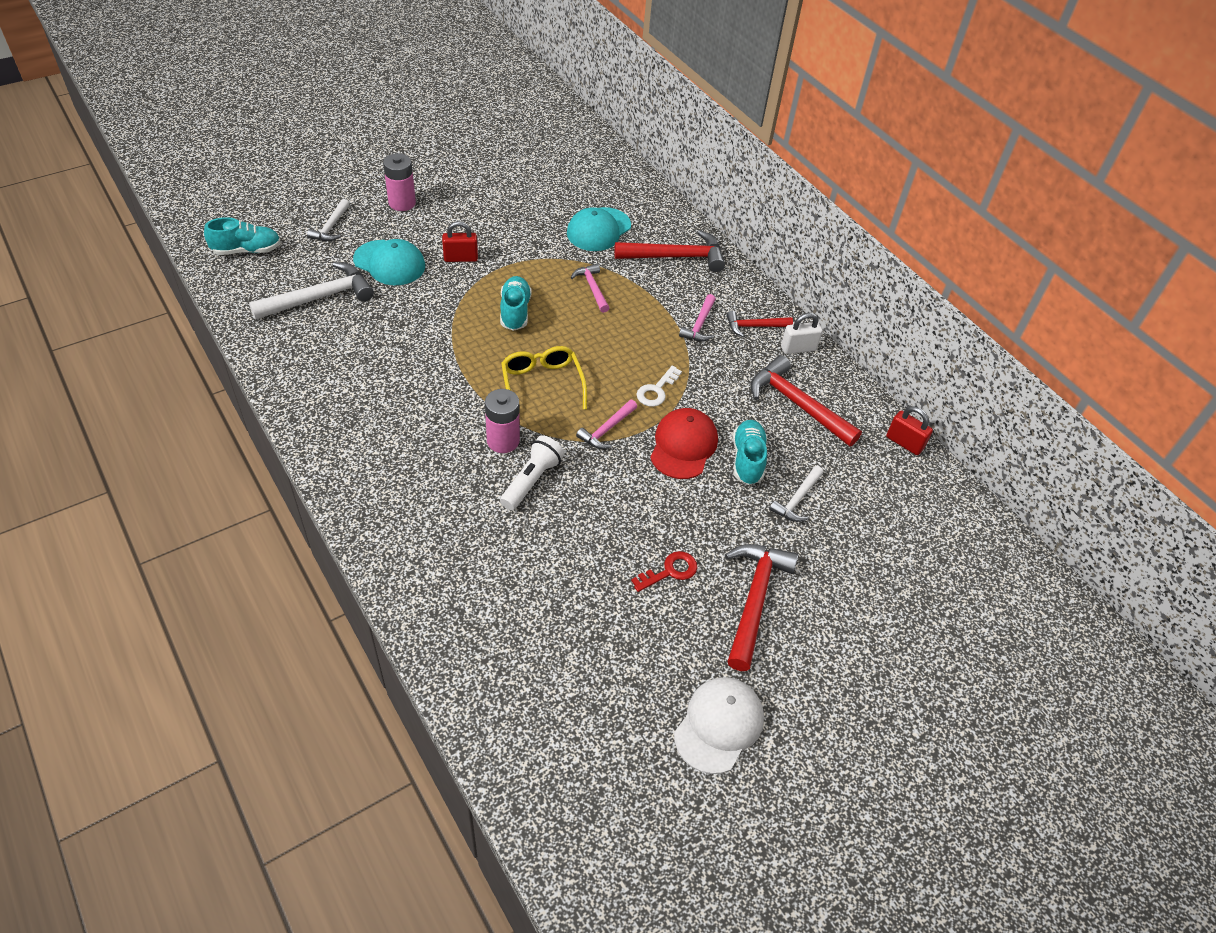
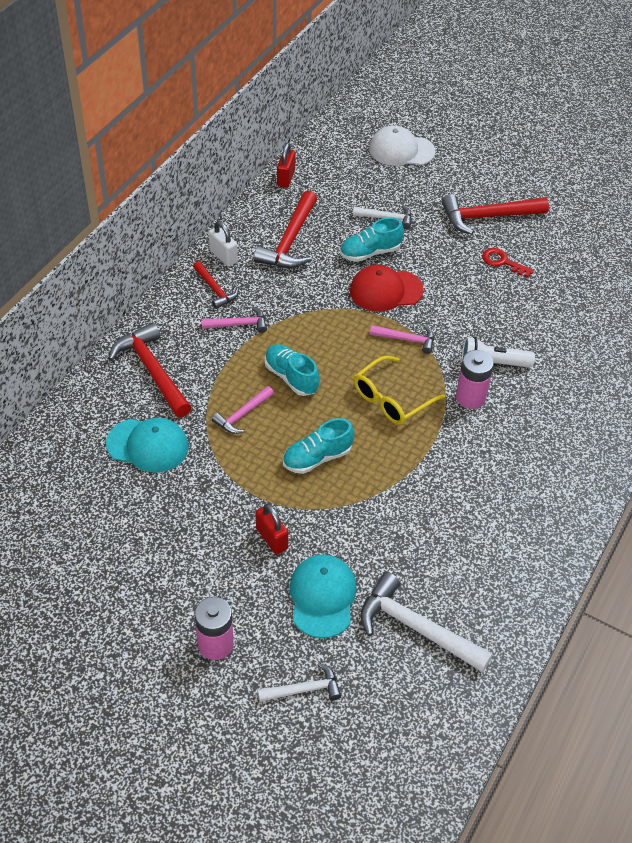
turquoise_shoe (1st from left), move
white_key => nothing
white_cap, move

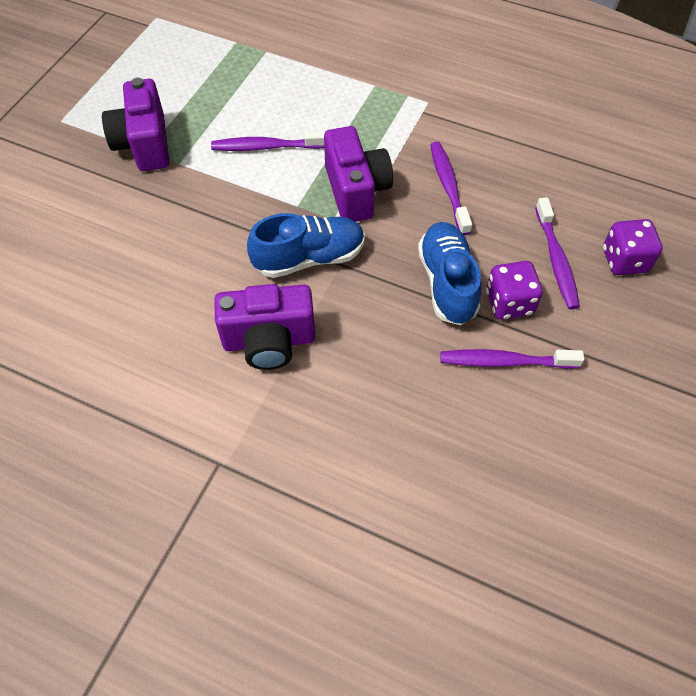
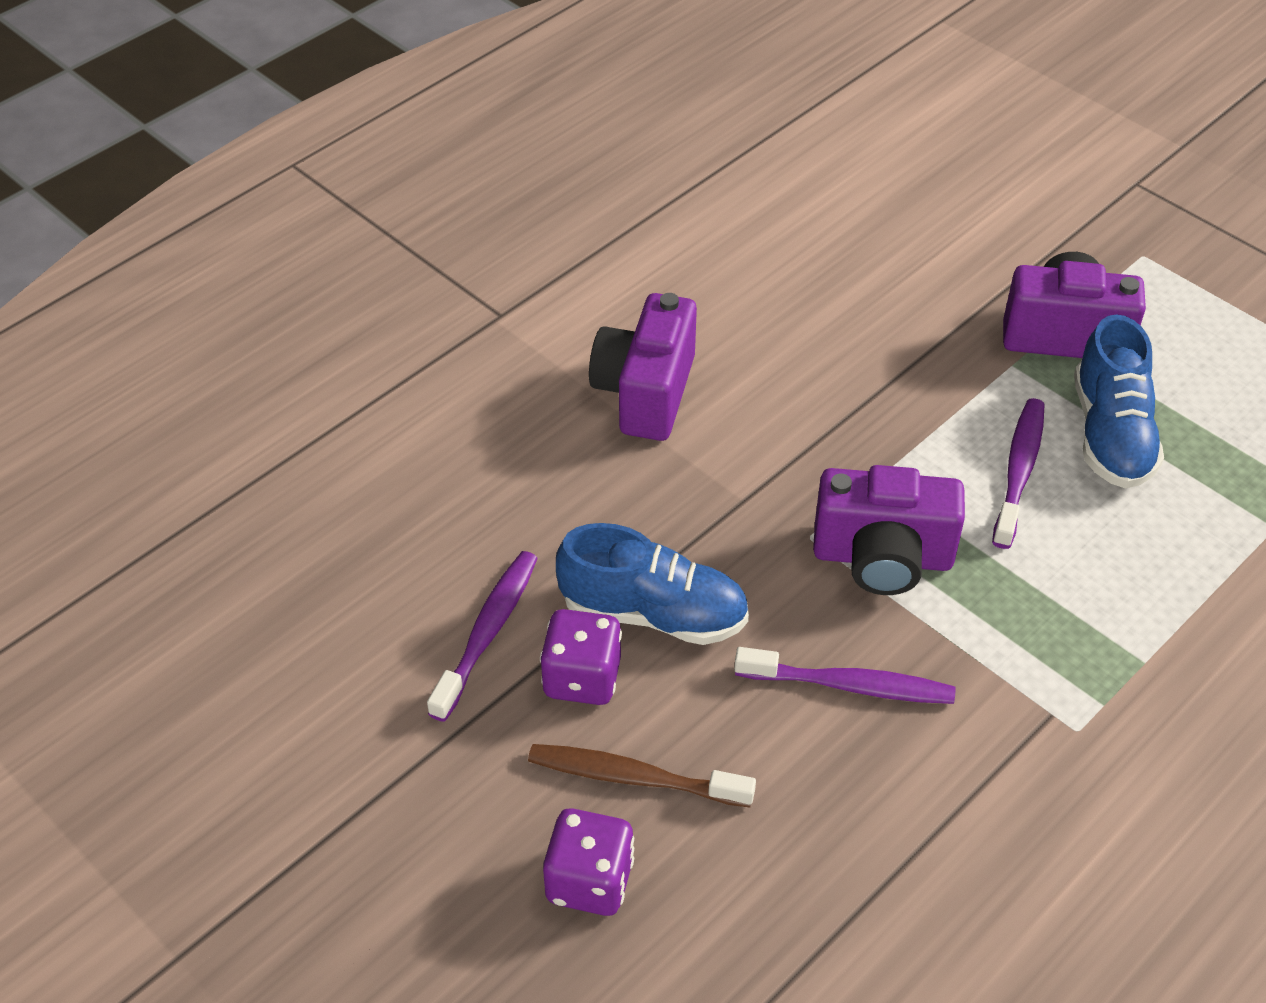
blue_shoe (1st from left in the first image) => blue_shoe (2nd from left), move
purple_toothbrush (4th from left) => brown_toothbrush

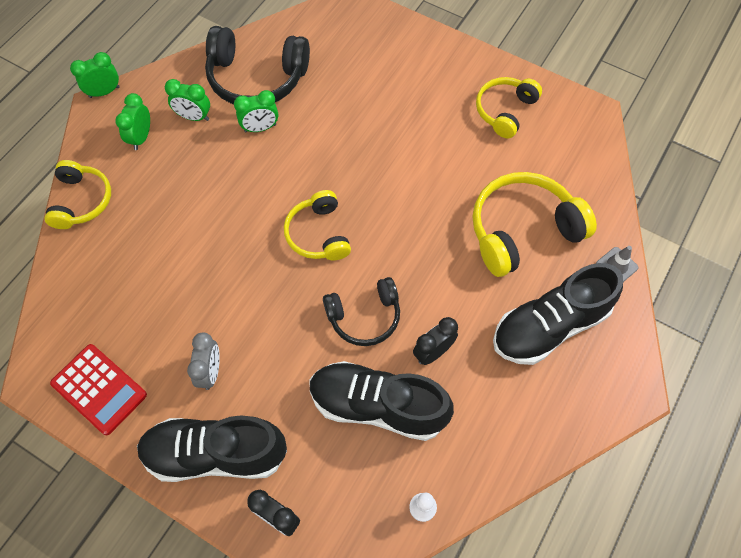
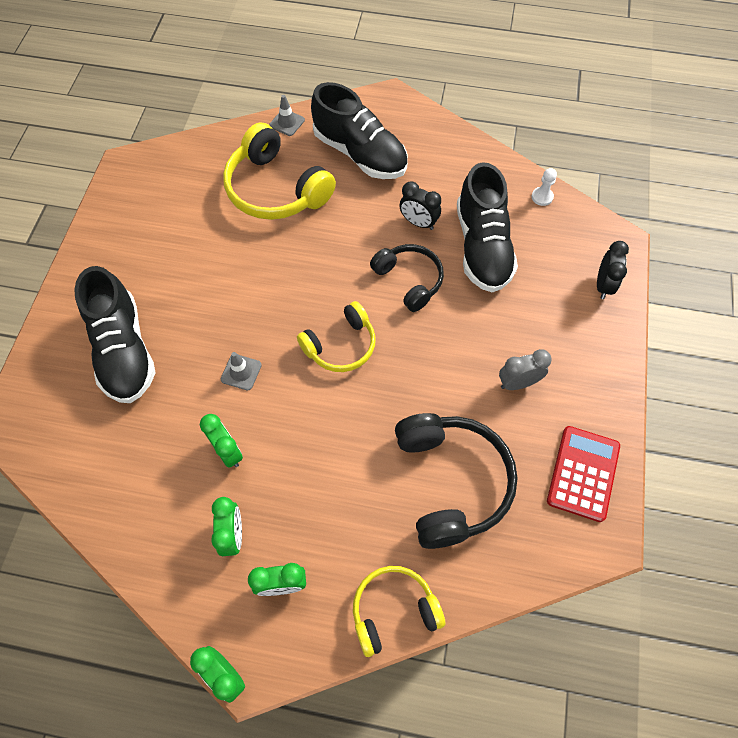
black_shoe (1st from left), move
black_headphones (1st from left in the first image) => black_headphones (2nd from left), move
yellow_headphones (3rd from left) => nothing
nothing => grey_traffic_cone (1st from left)

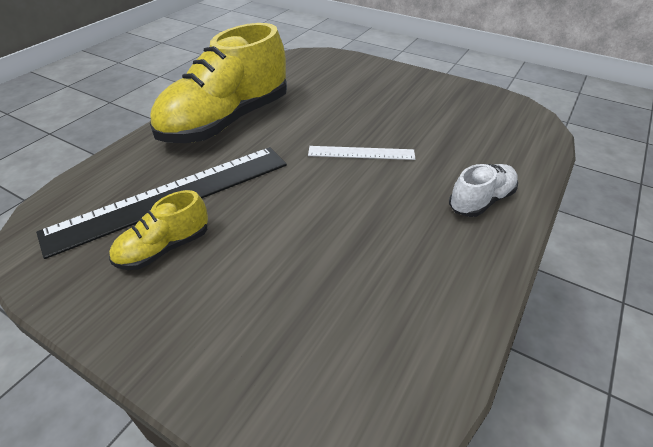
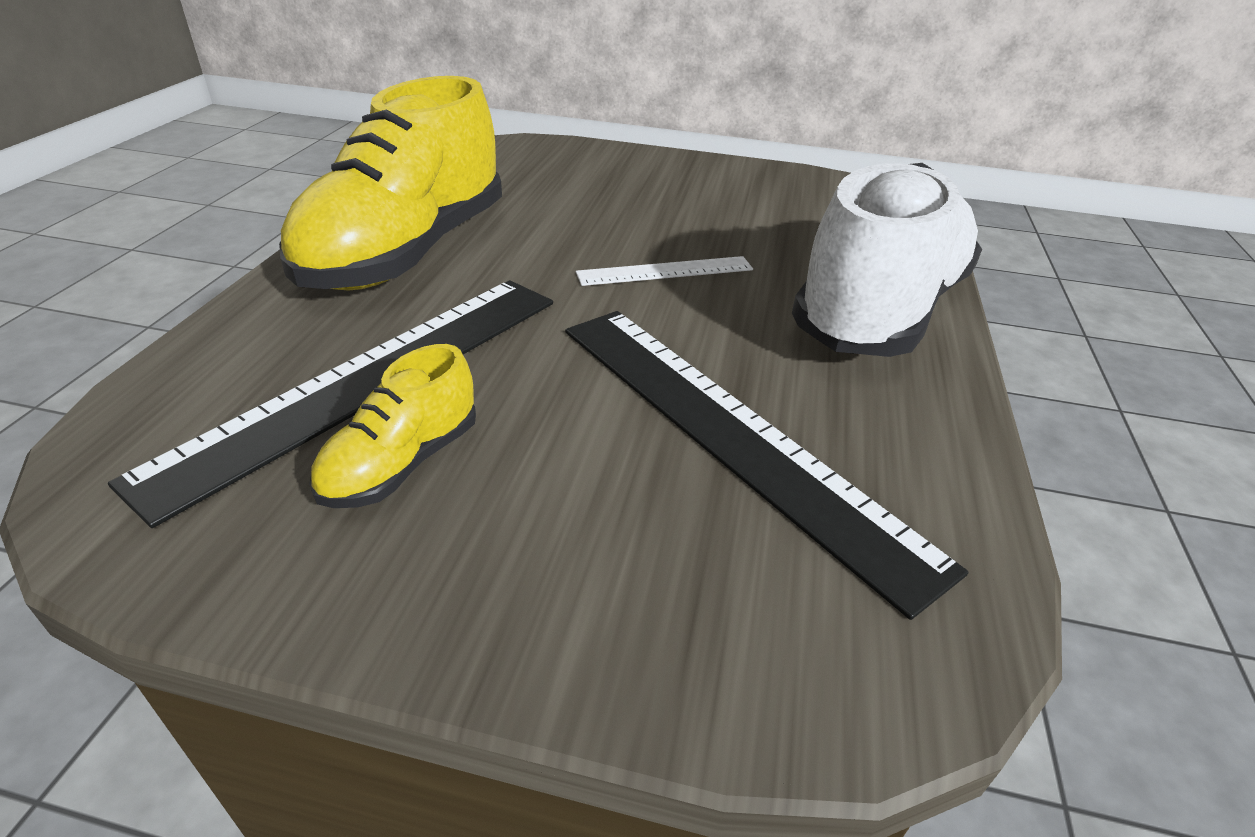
white_shoe, x2.16
nothing => black_ruler (2nd from left)

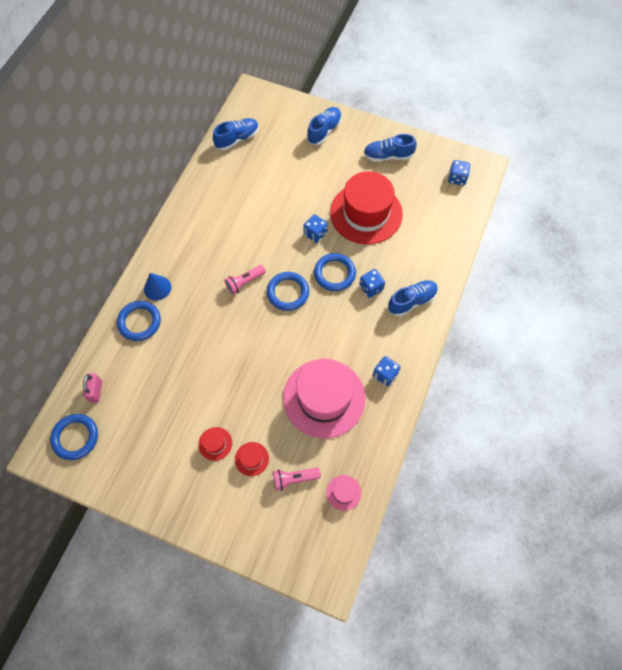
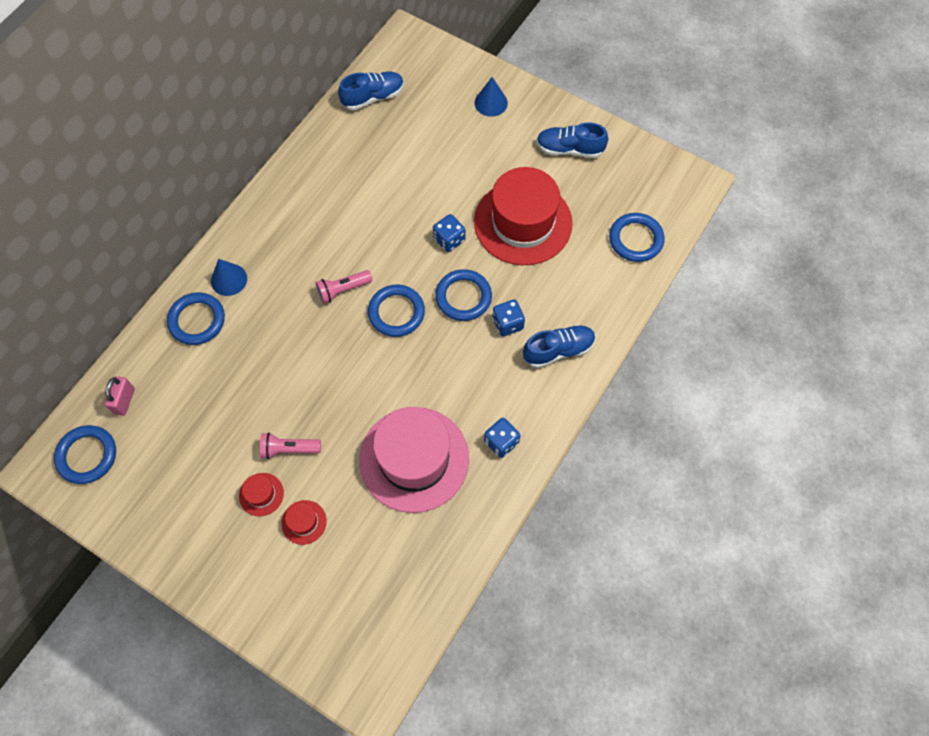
pink_flashlight (2nd from left in the first image) => pink_flashlight (1st from left), move
blue_shoe (2nd from left) => blue_cone (2nd from left)
pink_hat (2nd from left) => nothing
blue_dice (4th from left) => nothing
nothing => blue_ring (5th from left)

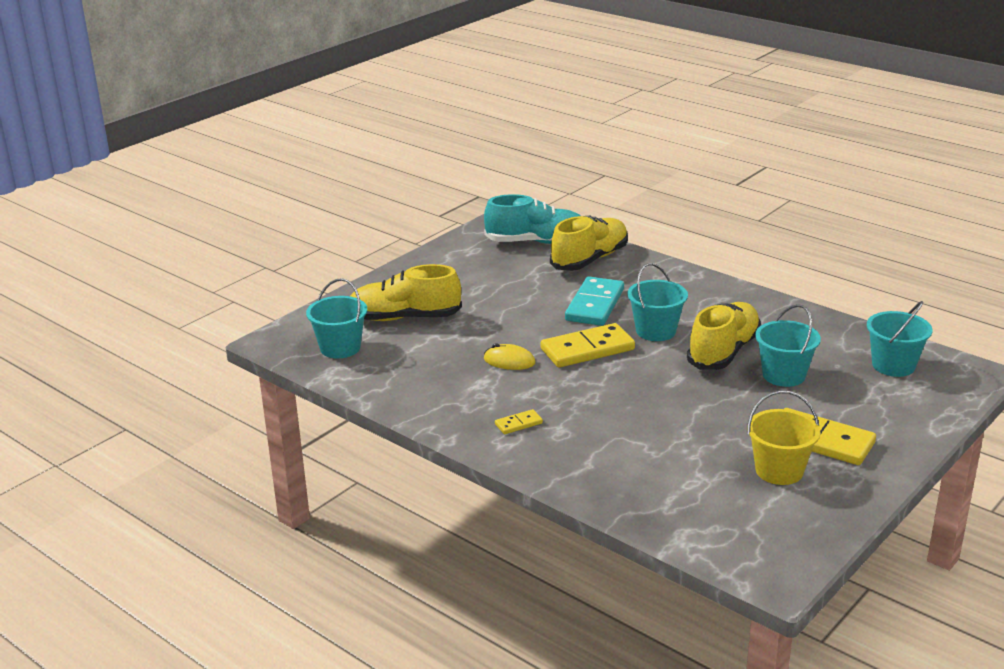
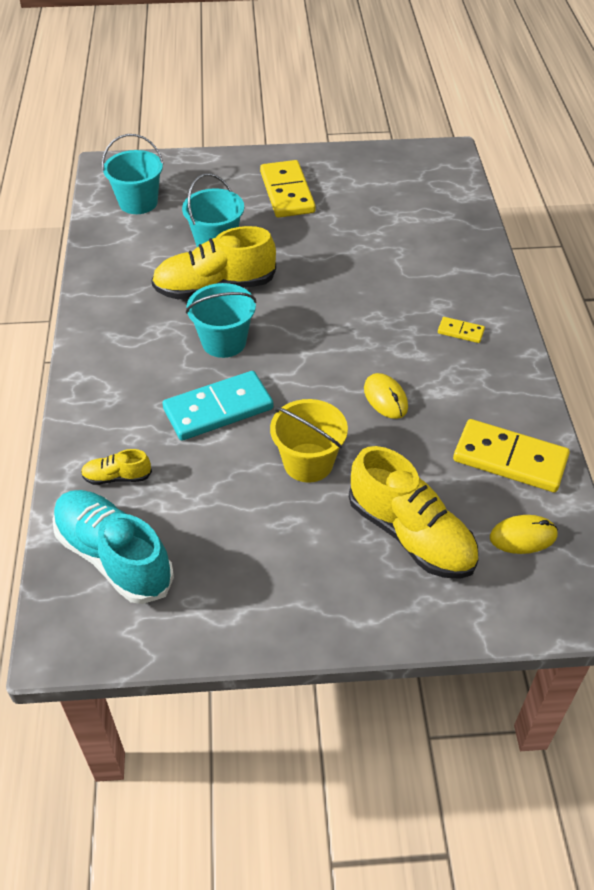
turquoise_bucket (1st from left) => yellow_mouse (2nd from left)
yellow_domino (2nd from left in the first image) => yellow_domino (3rd from left), move
yellow_shoe (2nd from left in the first image) => yellow_shoe (1st from left), x0.47
yellow_bucket, move

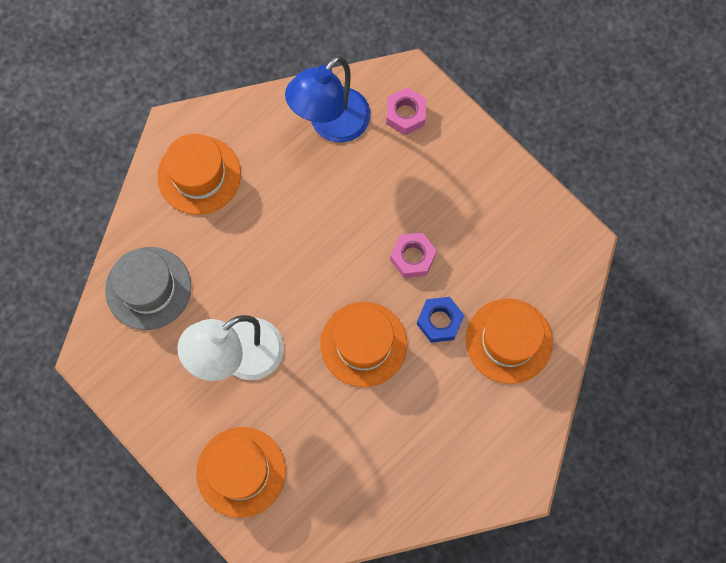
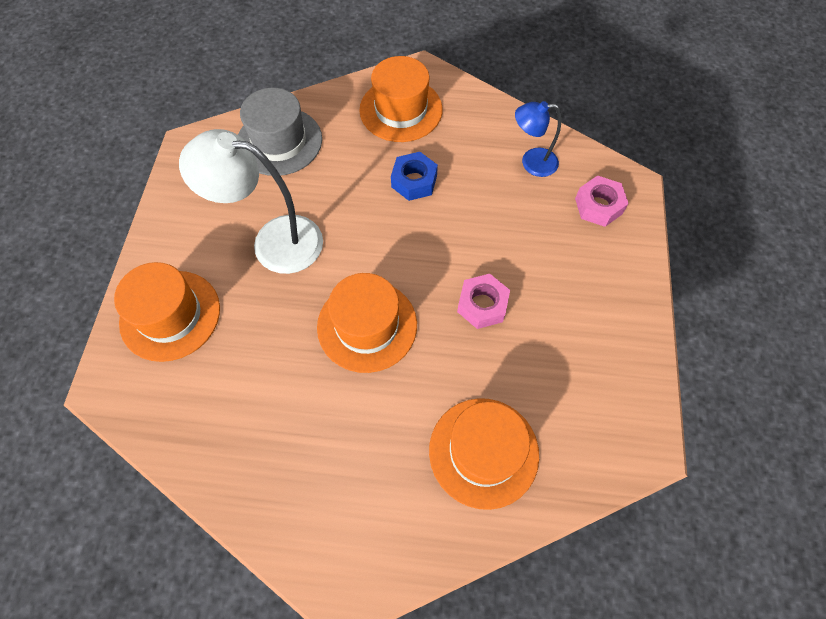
blue_lamp, x0.57
blue_nut, move

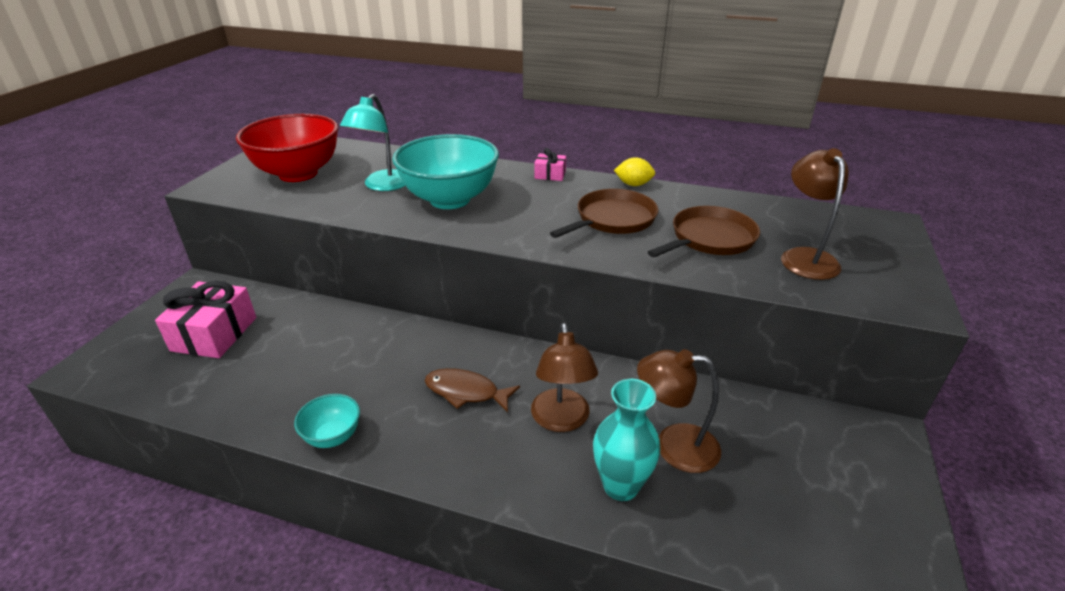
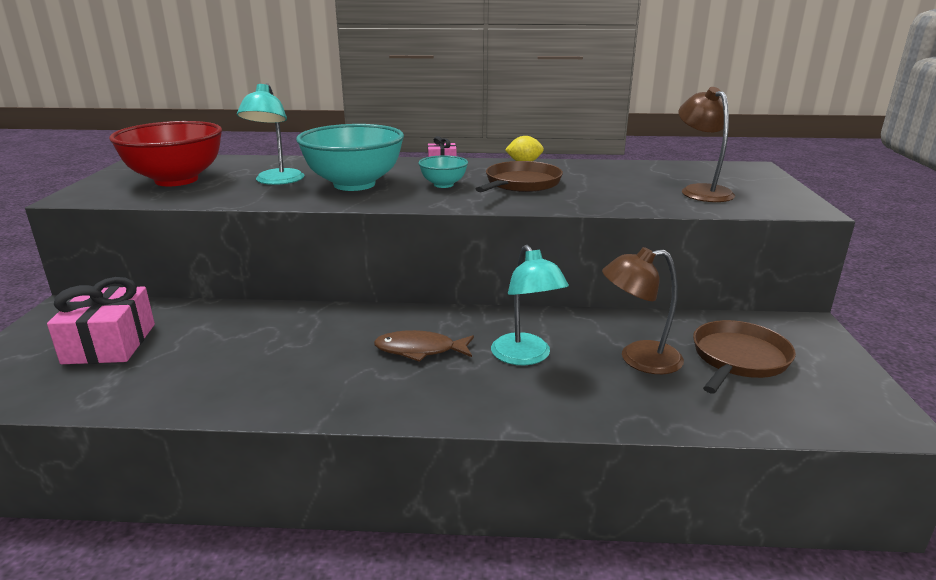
turquoise_bowl (1st from left in the first image) => turquoise_bowl (2nd from left), move
brown_lamp (1st from left) => turquoise_lamp (2nd from left)
turquoise_vase => nothing
brown_pan (2nd from left), move

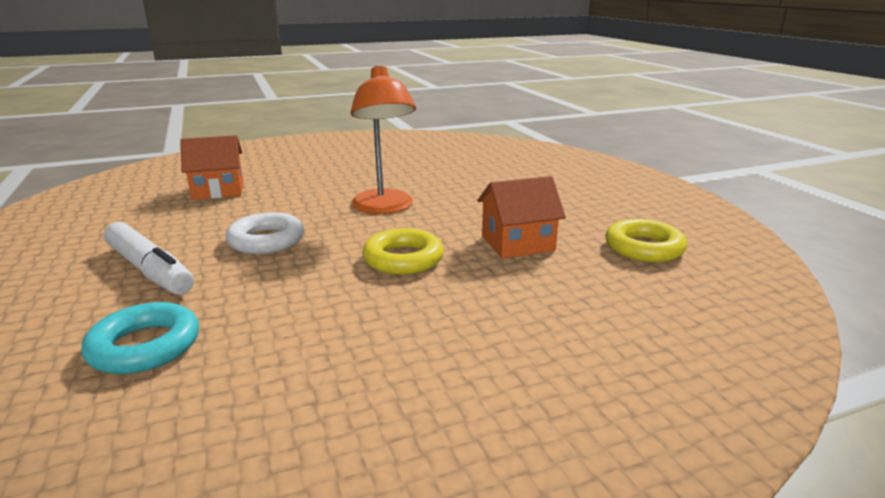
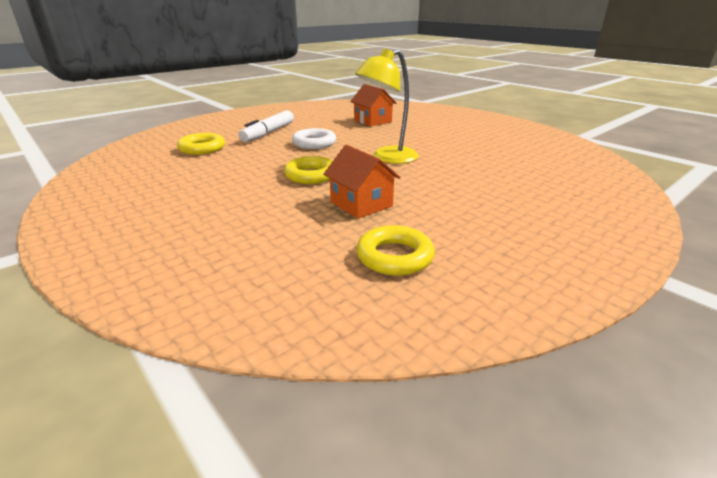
turquoise_ring => yellow_ring (1st from left)
orange_lamp => yellow_lamp

